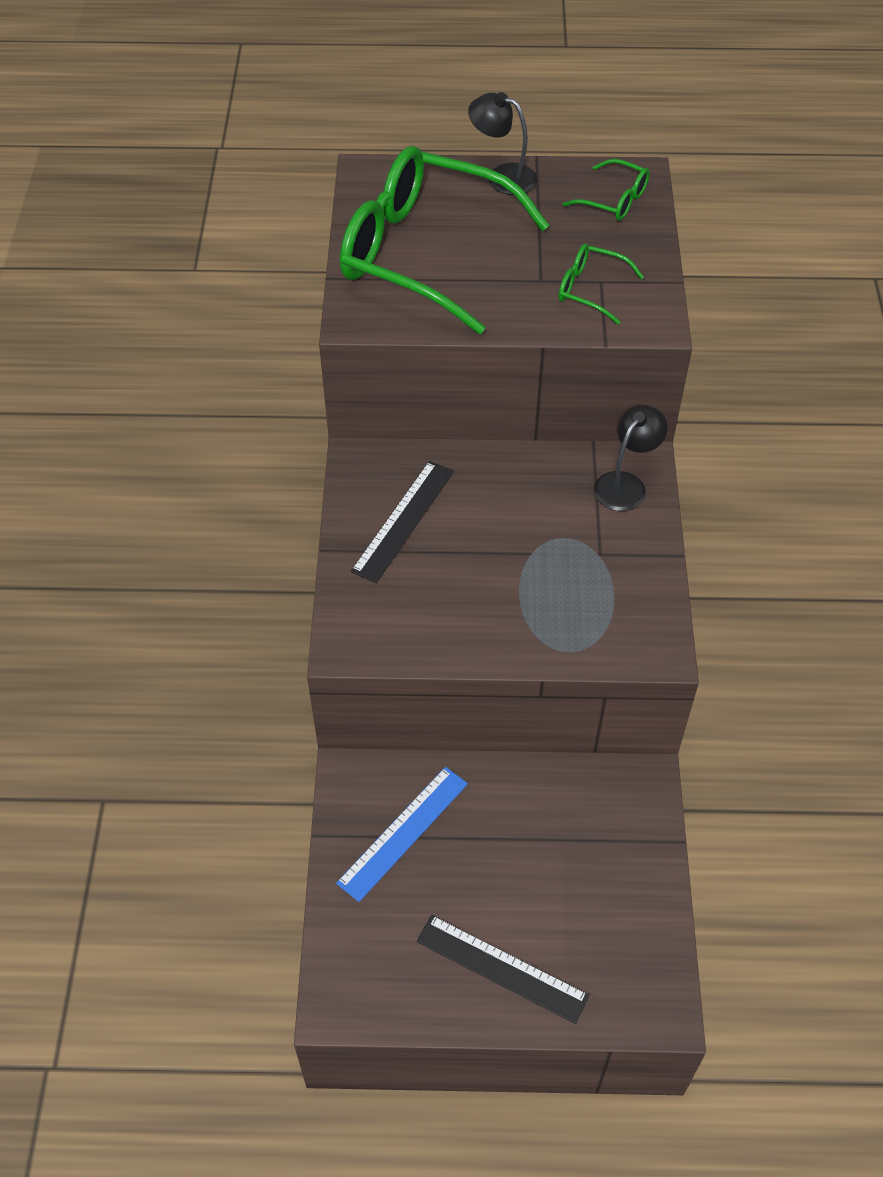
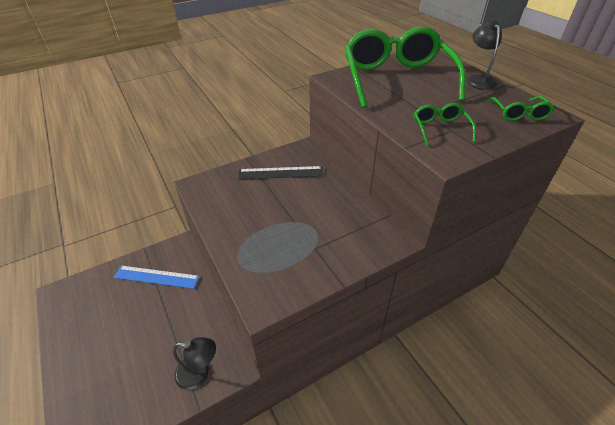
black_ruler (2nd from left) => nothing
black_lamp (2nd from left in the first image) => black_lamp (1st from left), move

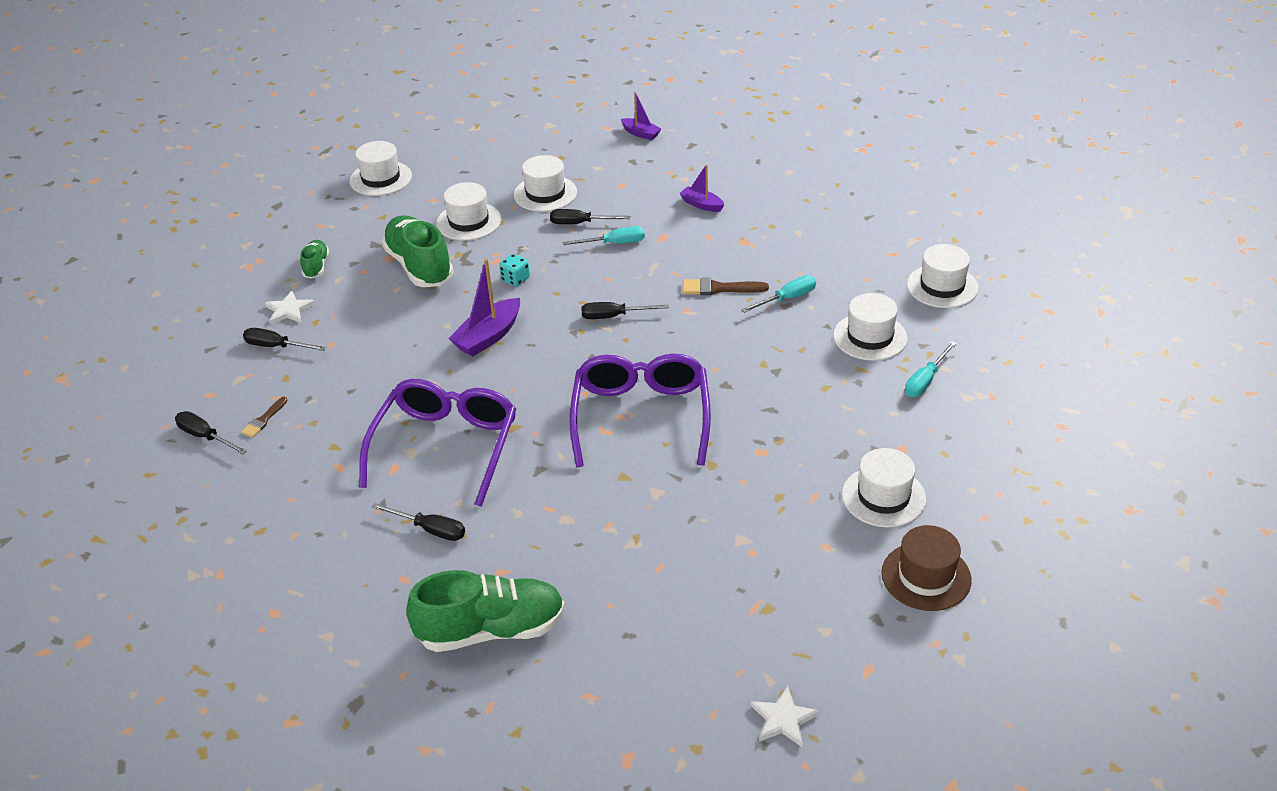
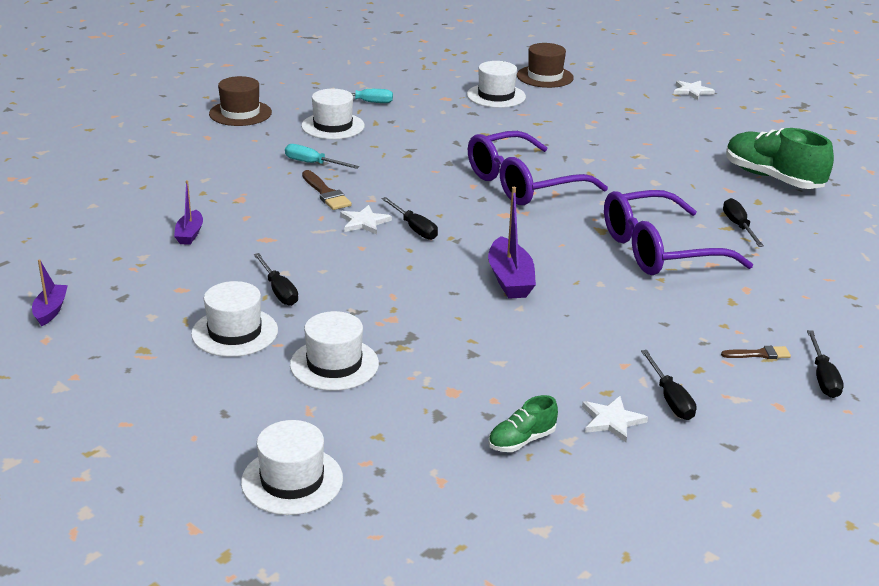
green_shoe (2nd from left) => nothing
purple_boat (1st from left in the first image) => purple_boat (3rd from left), 75 degrees clockwise
turquoise_dice => nothing
turquoise_screwdriver (1st from left) => nothing
white_hat (6th from left) => brown_hat (1st from left)
nothing => white_star (1st from left)

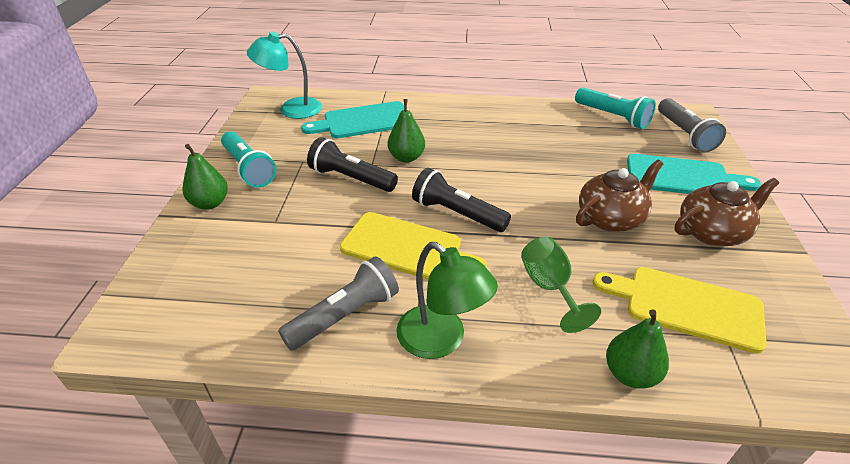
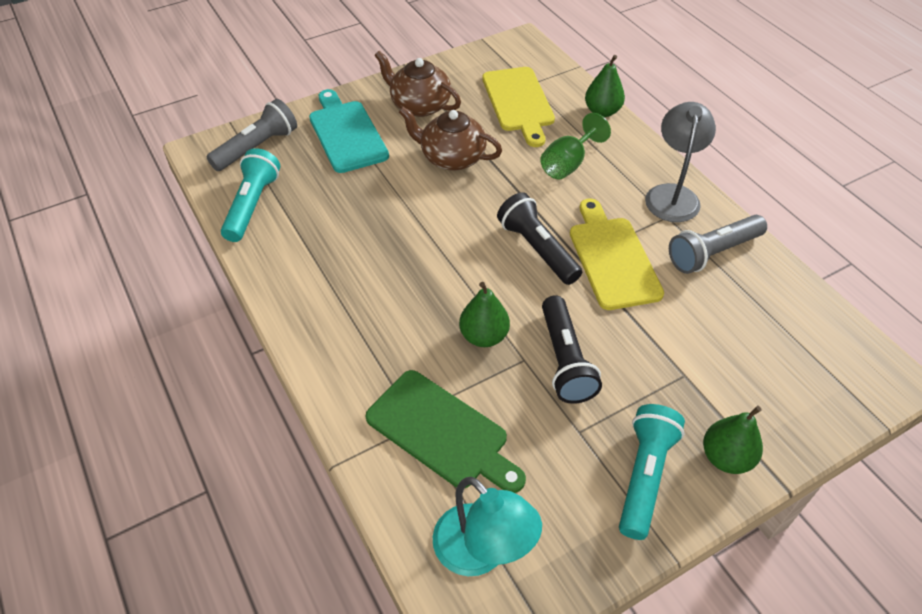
grey_flashlight (1st from left in the first image) => grey_flashlight (2nd from left), 45 degrees counterclockwise
turquoise_cutting_board (1st from left) => green_cutting_board
green_lamp => grey_lamp
black_flashlight (2nd from left in the first image) => black_flashlight (1st from left), 150 degrees clockwise

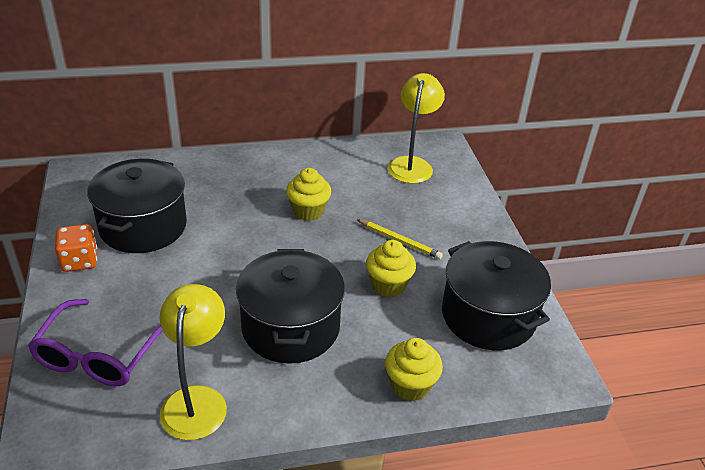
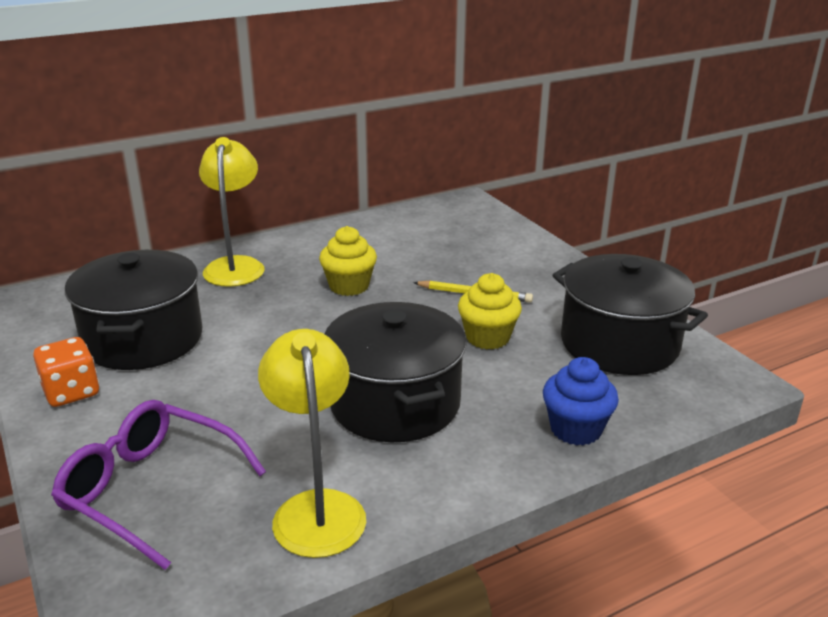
purple_glasses, 120 degrees clockwise
yellow_cupcake (3rd from left) => blue_cupcake
yellow_lamp (2nd from left in the first image) => yellow_lamp (1st from left), move

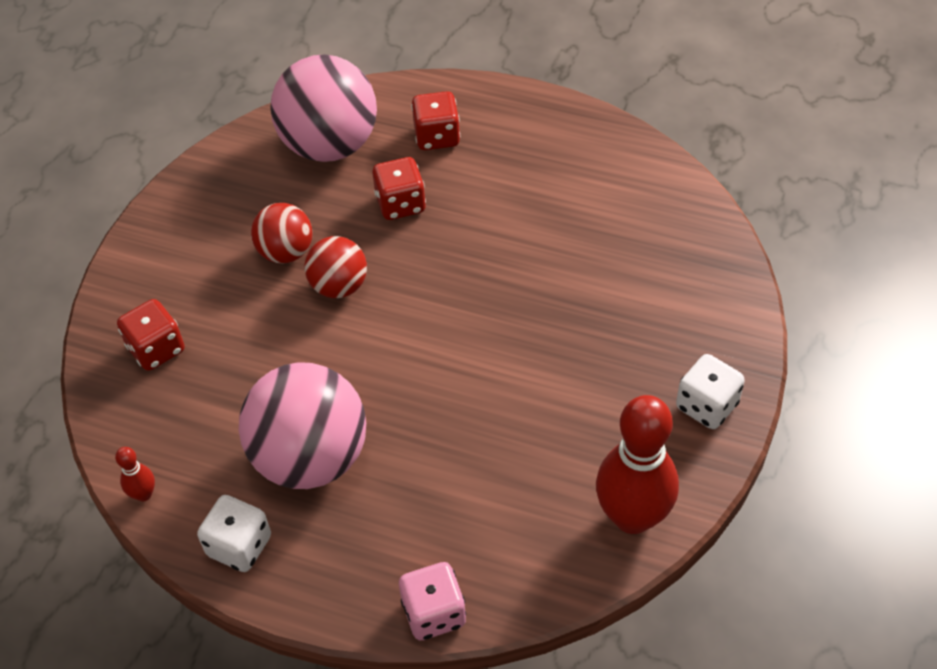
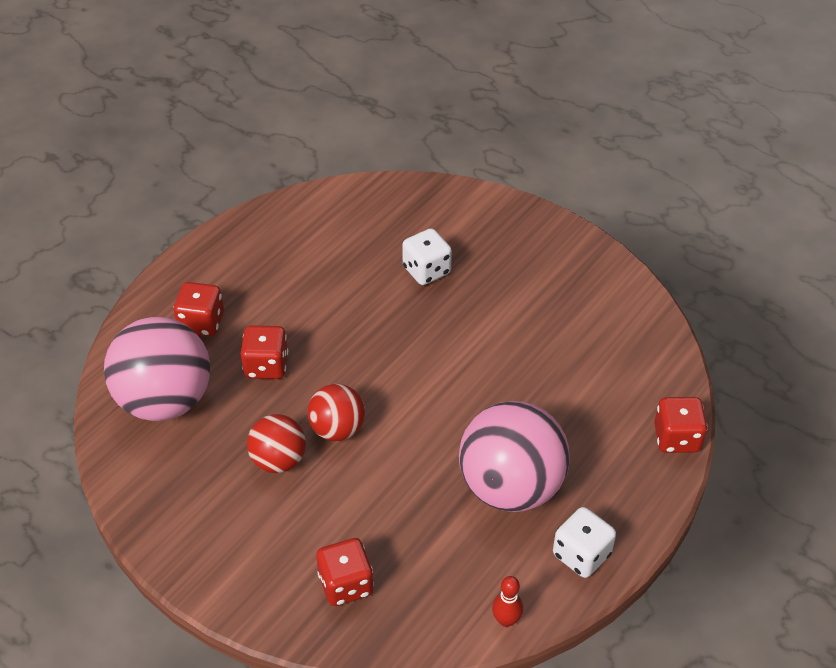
pink_dice => red_dice (4th from left)
red_bowling_pin (2nd from left) => nothing
white_dice (2nd from left in the first image) => white_dice (1st from left), move

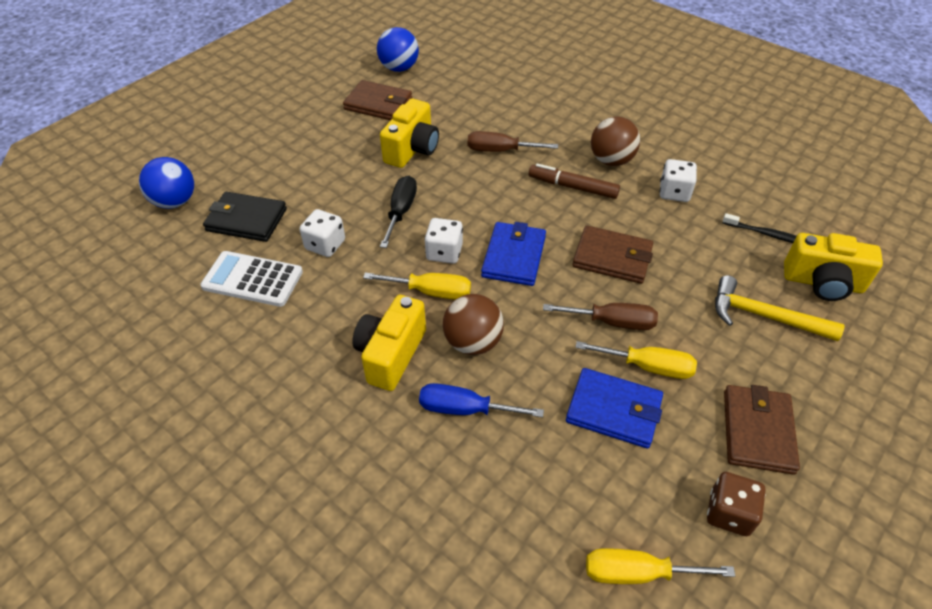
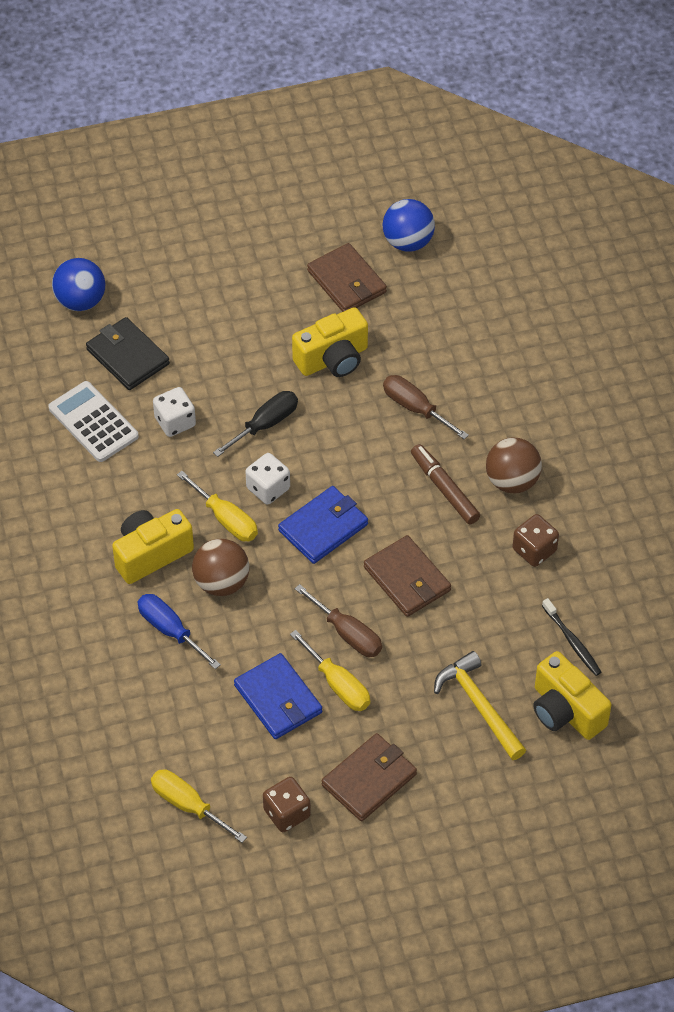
white_dice (3rd from left) => brown_dice (2nd from left)

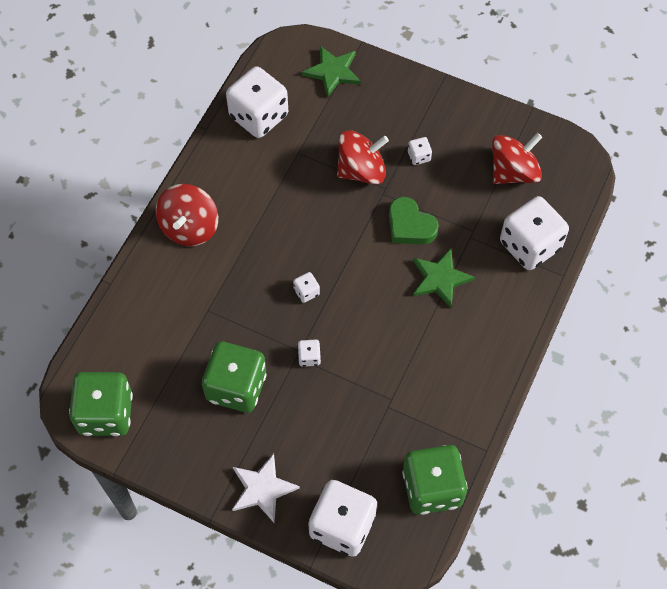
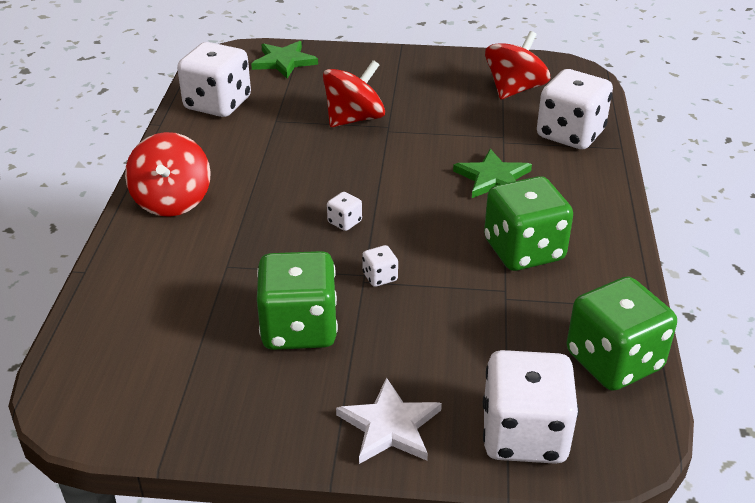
green_dice (1st from left in the first image) => green_dice (2nd from left), move
green_heart => nothing
white_dice (5th from left) => nothing

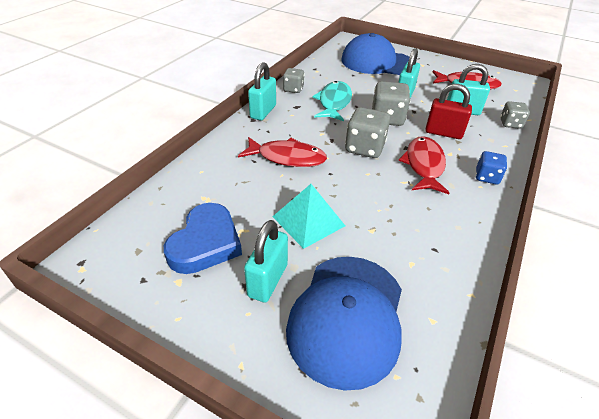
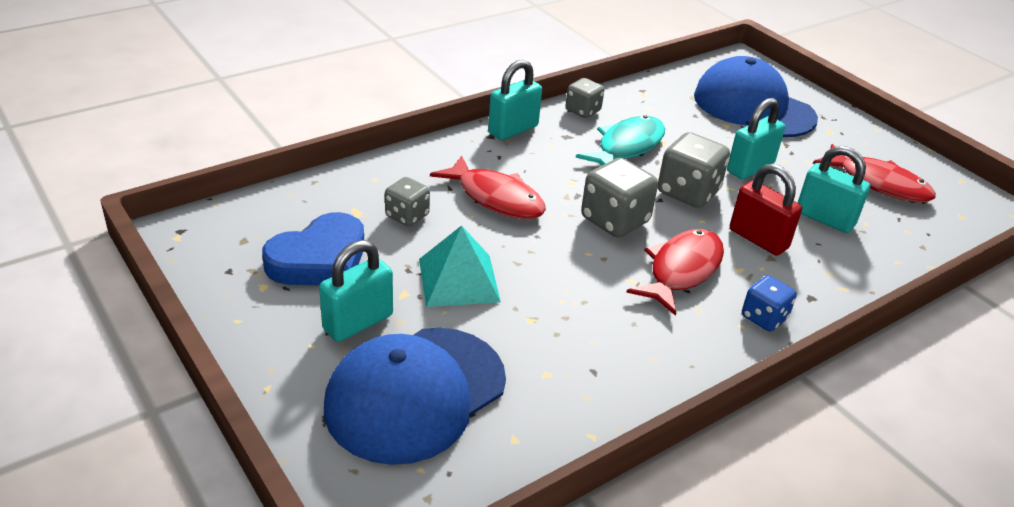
grey_dice (4th from left in the first image) => grey_dice (1st from left), move

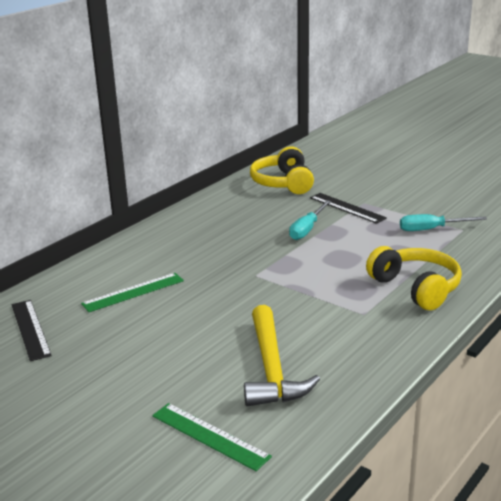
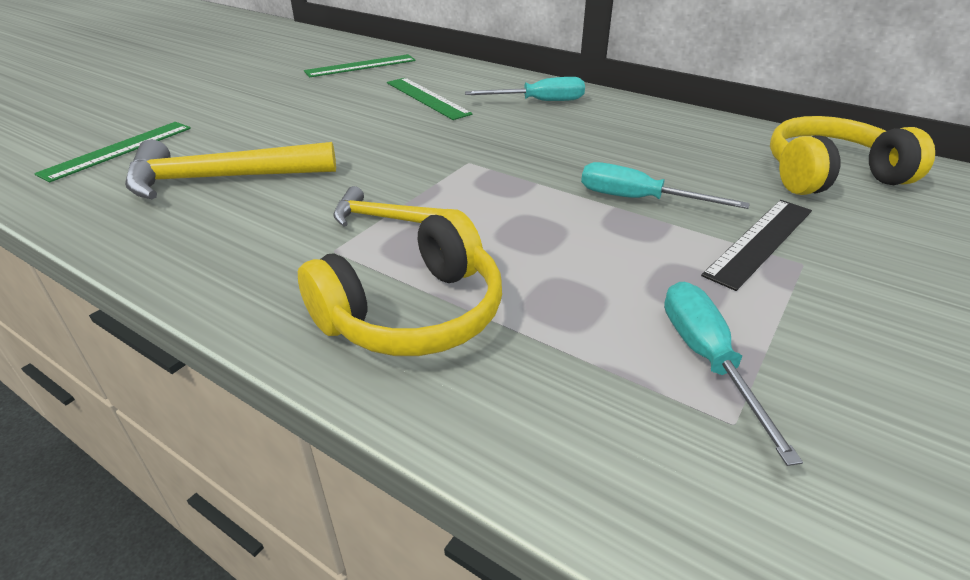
black_ruler (1st from left) => green_ruler (2nd from left)
nothing => yellow_hammer (2nd from left)
nothing => turquoise_screwdriver (1st from left)

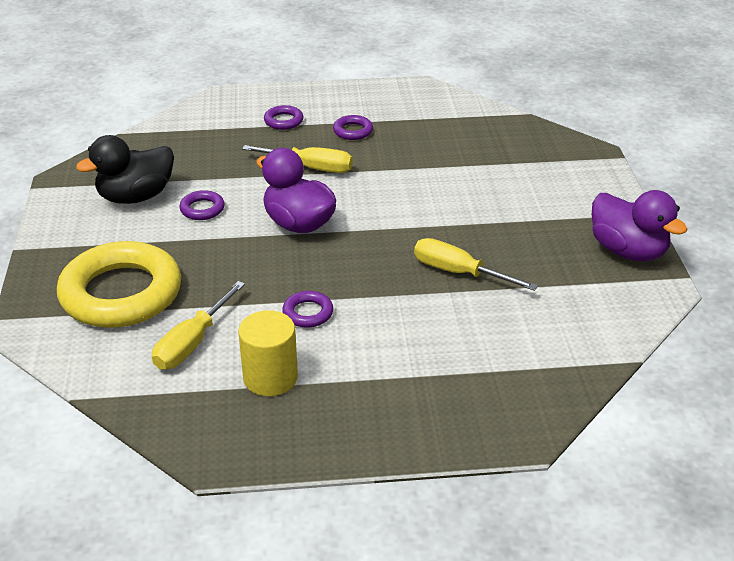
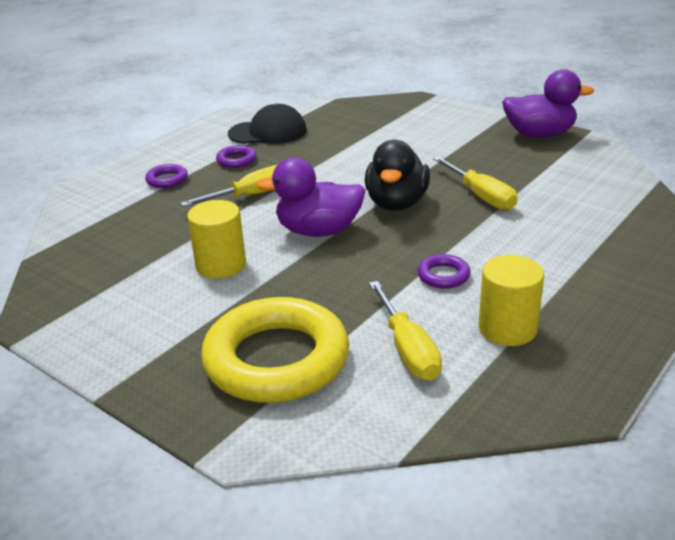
black_duck, move
purple_ring (1st from left) => yellow_cylinder (1st from left)
yellow_screwdriver (3rd from left), 105 degrees counterclockwise
nothing => black_cap

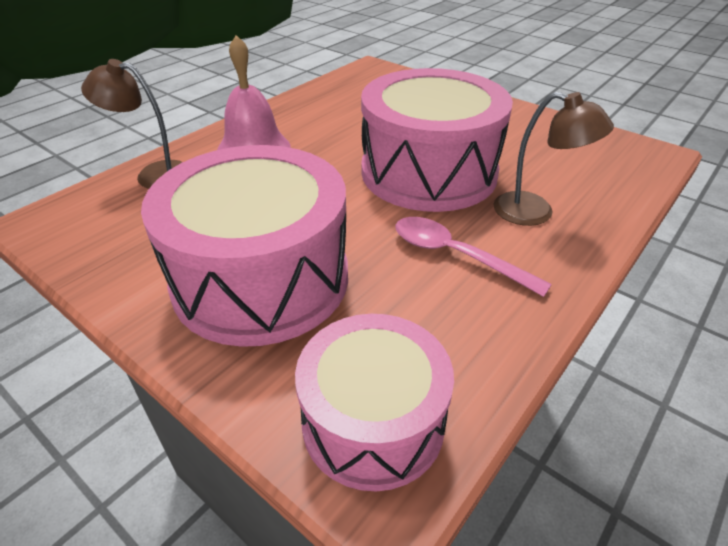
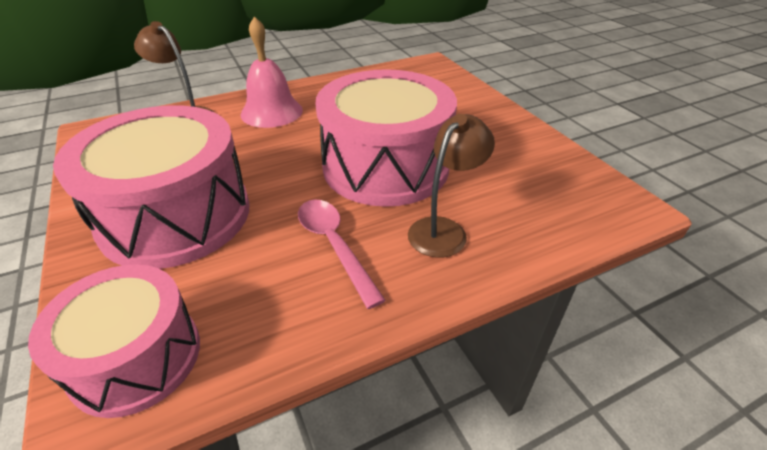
brown_lamp (2nd from left), 105 degrees counterclockwise

